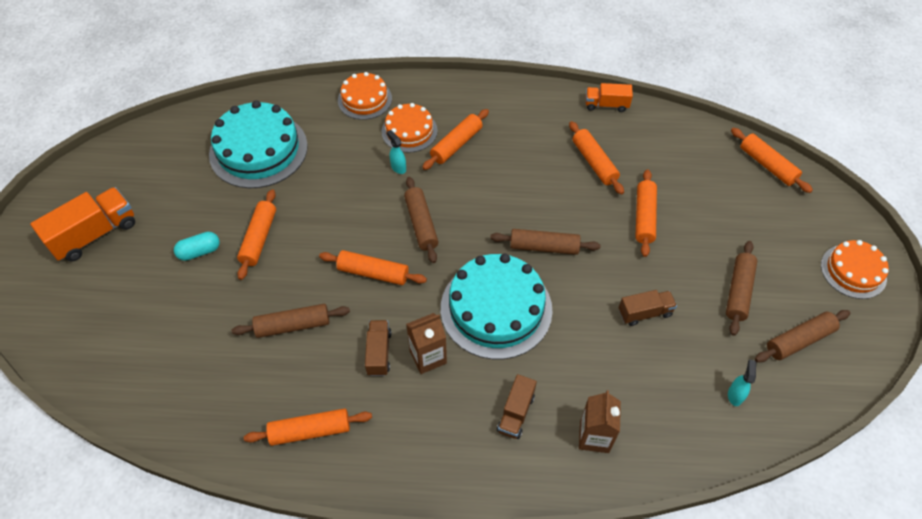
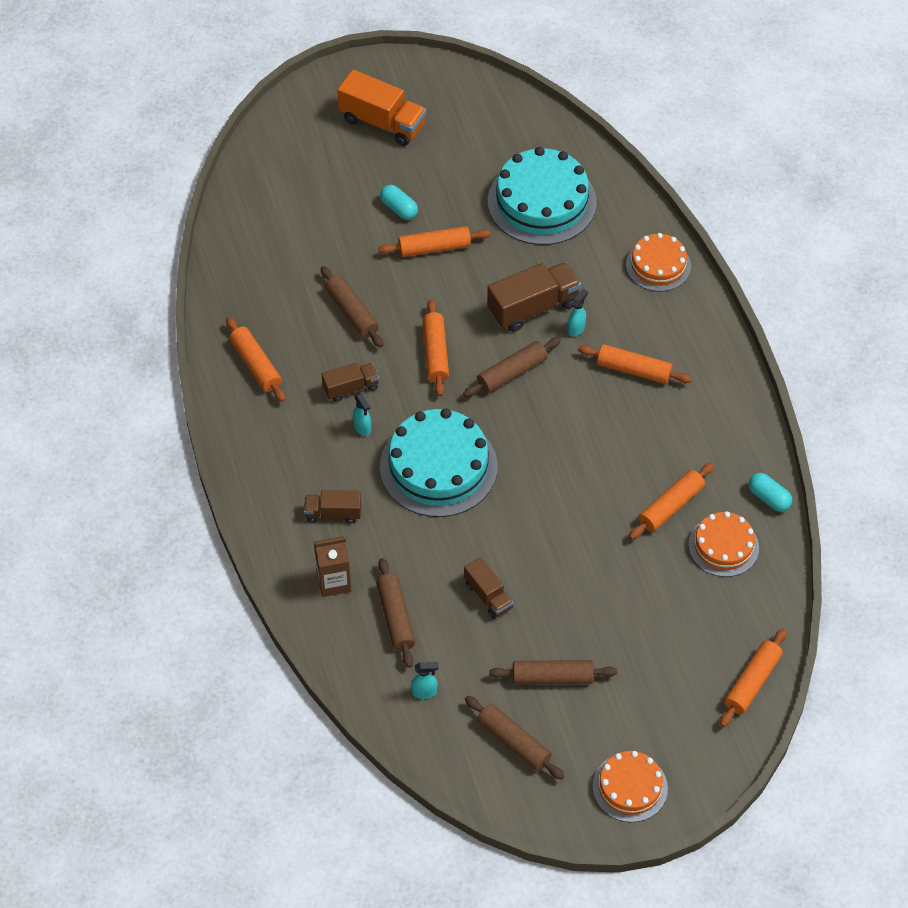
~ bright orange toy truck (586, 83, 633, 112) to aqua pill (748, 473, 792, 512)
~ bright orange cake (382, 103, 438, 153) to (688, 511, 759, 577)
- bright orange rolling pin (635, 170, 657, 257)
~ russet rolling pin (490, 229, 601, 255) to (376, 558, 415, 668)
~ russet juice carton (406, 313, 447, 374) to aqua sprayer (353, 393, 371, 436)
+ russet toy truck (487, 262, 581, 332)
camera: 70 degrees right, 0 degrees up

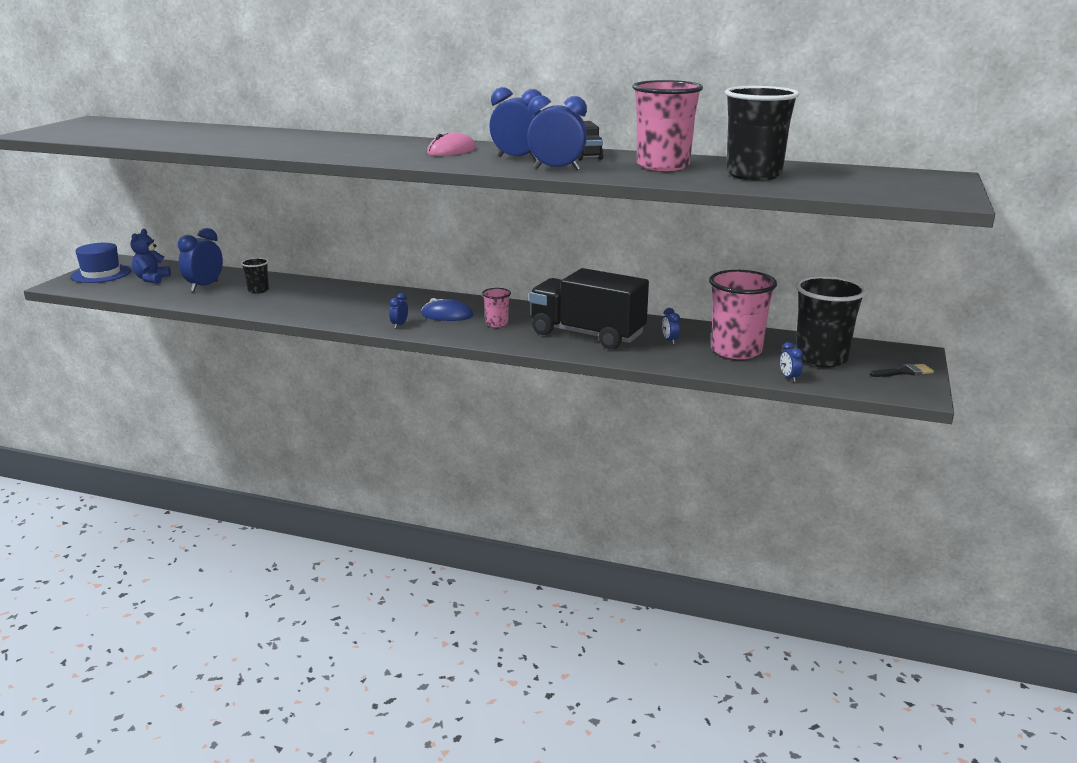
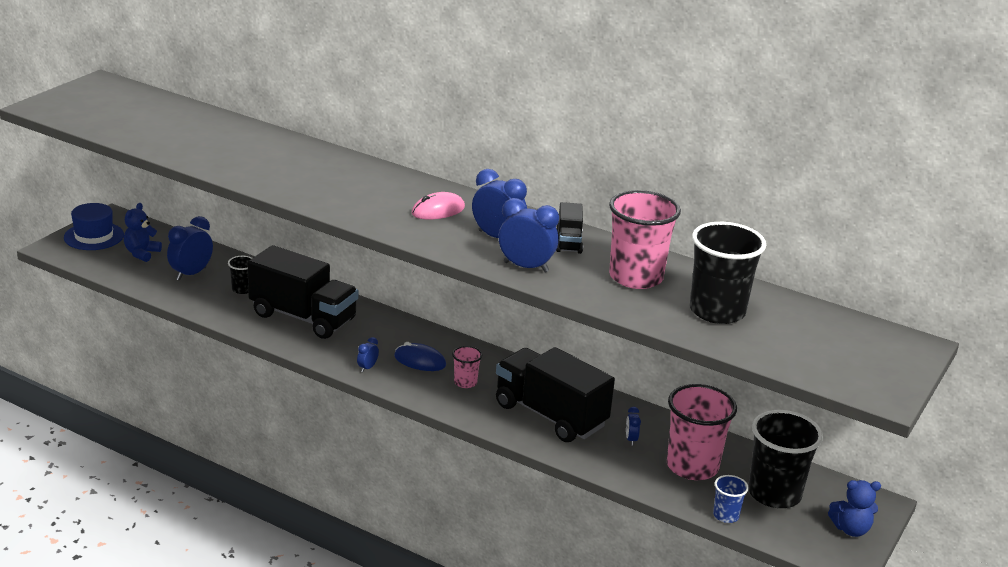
~ royal blue clock (780, 342, 803, 382) to royal blue tumbler (713, 475, 749, 523)
~ ebony paintbrush (870, 364, 934, 377) to royal blue stuffed bear (828, 480, 881, 537)
+ ebony toy truck (248, 245, 359, 339)
camera: 10 degrees right, 5 degrees up

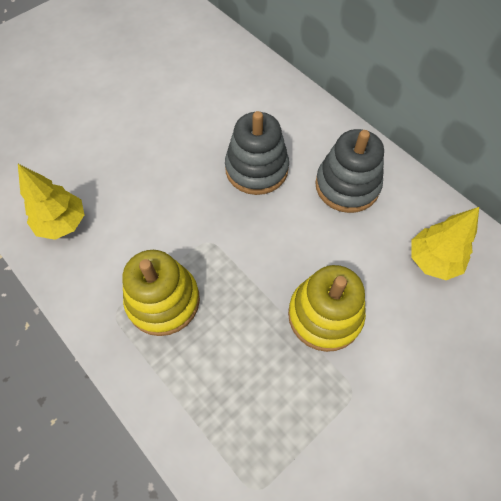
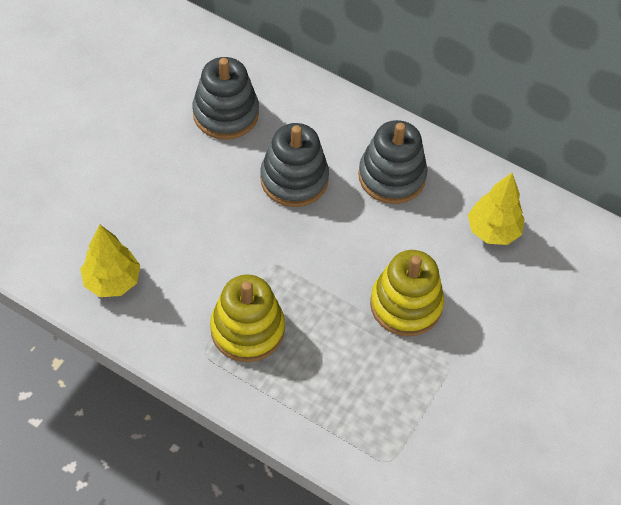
+ gray stacking toy (192, 57, 259, 140)
camera: 20 degrees left, 5 degrees down

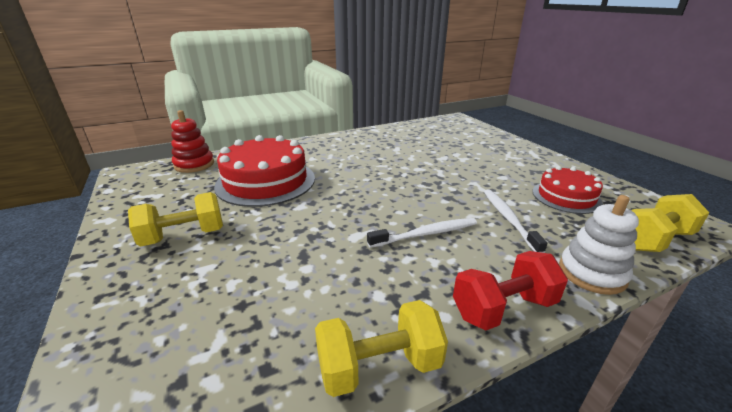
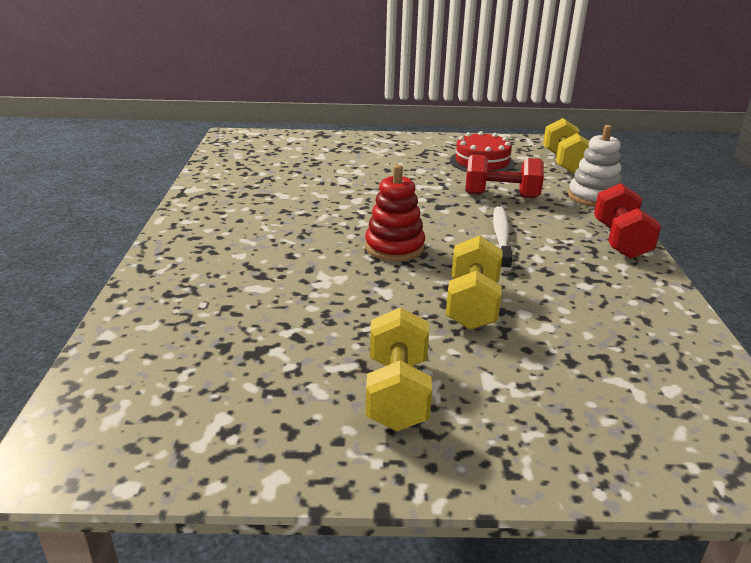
~ crimson stacking toy (171, 110, 214, 173) to (365, 165, 425, 262)
- crimson cake (214, 135, 315, 207)
~ pure white dental brush (484, 189, 548, 253) to crimson free weight (465, 154, 544, 198)
~ golden free weight (315, 300, 448, 397) to (446, 236, 502, 330)
camera: 65 degrees left, 0 degrees up

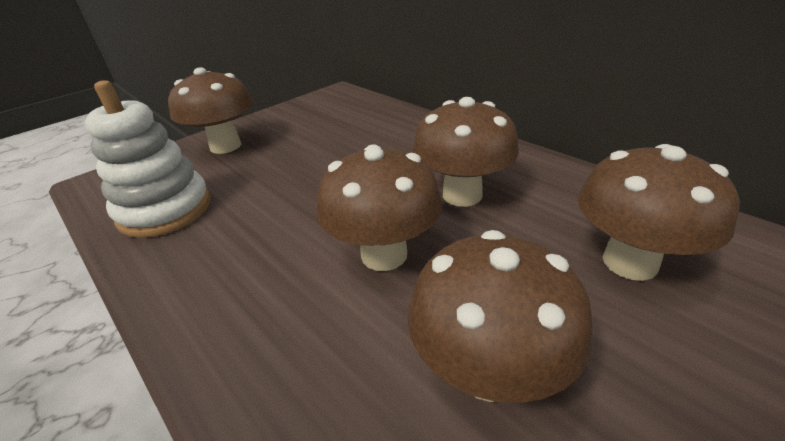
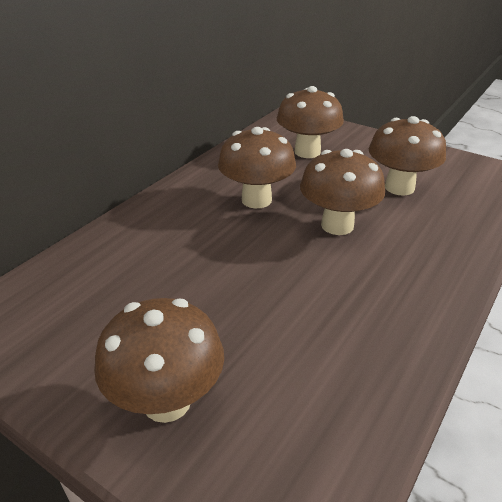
- pure white stacking toy (85, 80, 210, 238)
camera: 105 degrees left, 0 degrees up

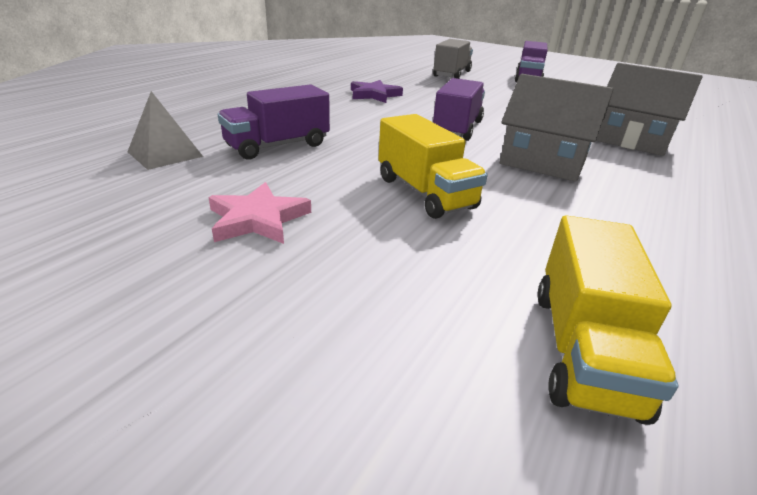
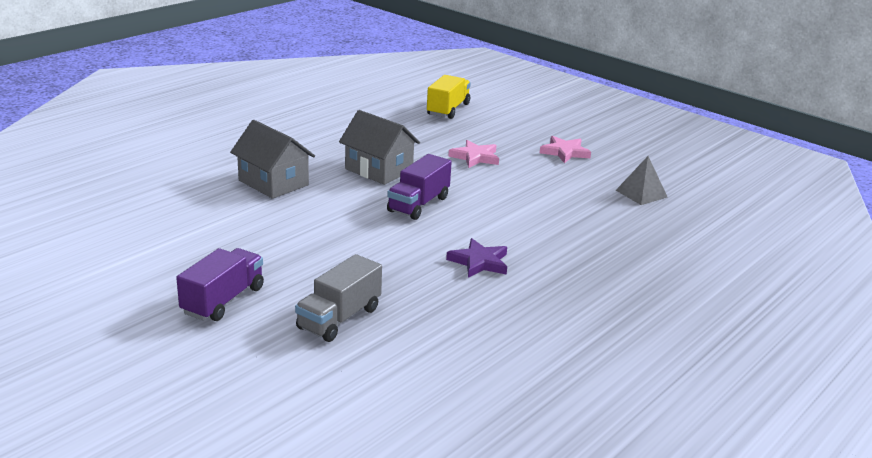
- royal purple toy truck (218, 84, 330, 160)
~ golden toy truck (378, 114, 488, 219) to rose-pink five-pointed star (448, 140, 499, 168)
camera: 170 degrees left, 5 degrees down

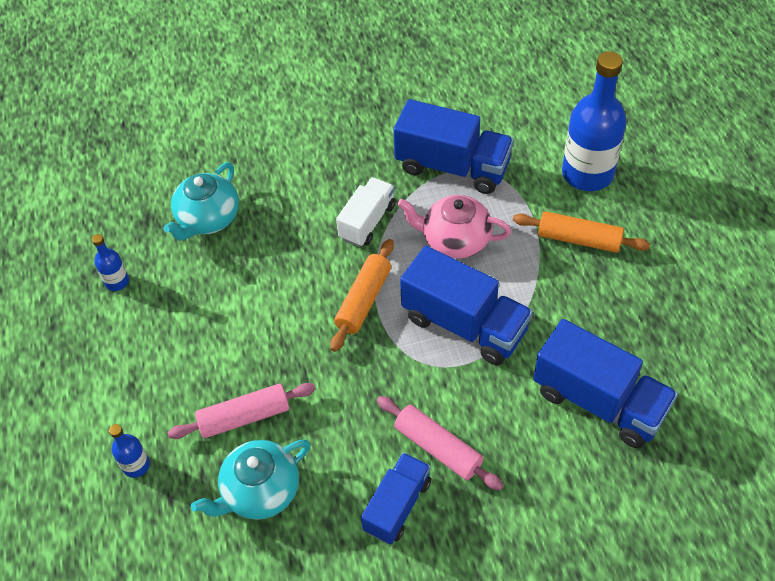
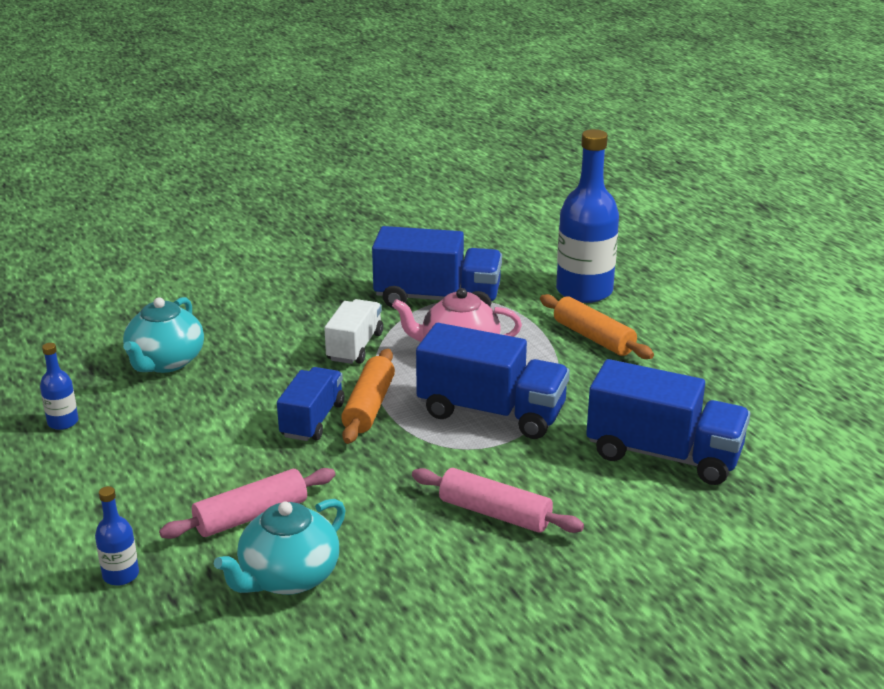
~ bright orange rolling pin (513, 211, 650, 253) = (540, 294, 654, 359) 45 degrees clockwise
~ royal blue toy truck (361, 453, 431, 544) to (277, 367, 344, 441)
camera: 15 degrees left, 25 degrees down

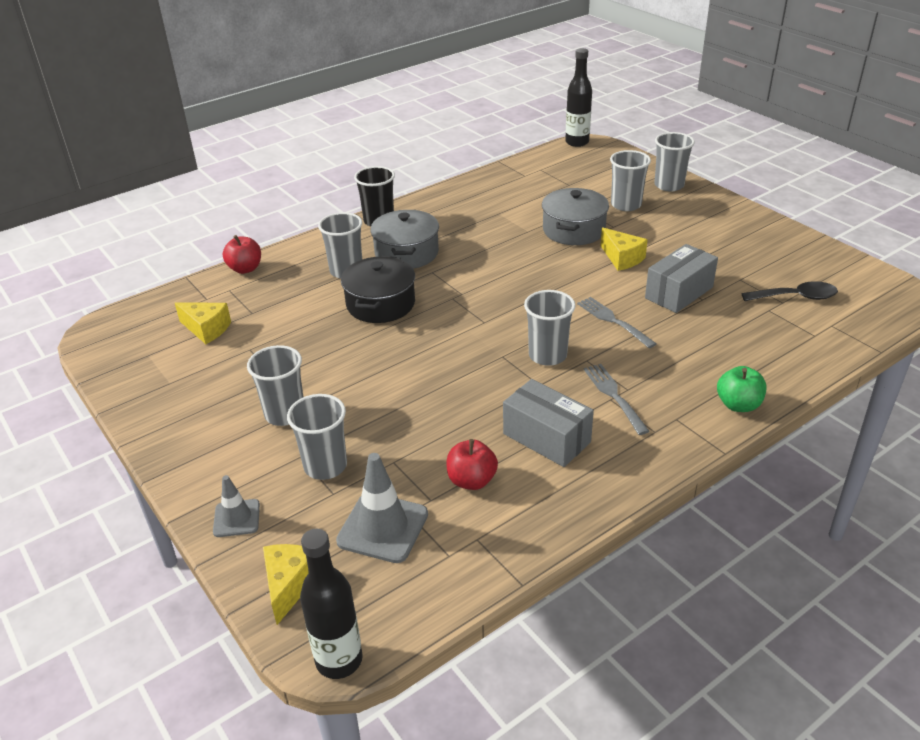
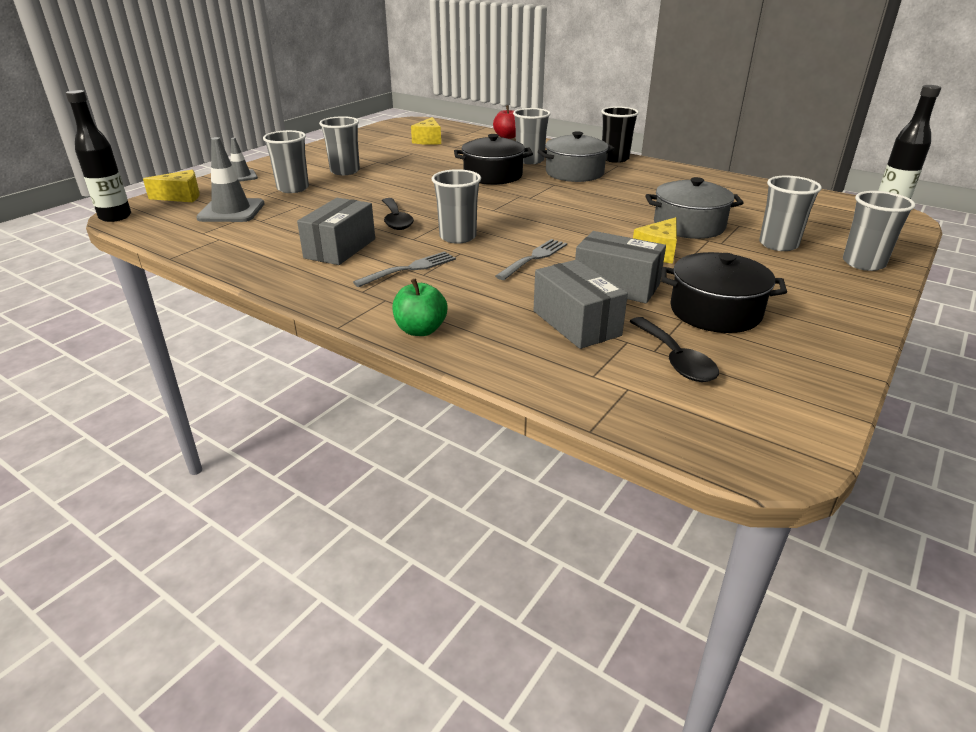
- crimson toy apple (447, 439, 498, 490)
+ ebony tablespoon (382, 198, 414, 230)
+ ebony cooking pot (661, 252, 787, 333)
+ gray parcel (533, 260, 628, 349)
camera: 70 degrees right, 5 degrees down

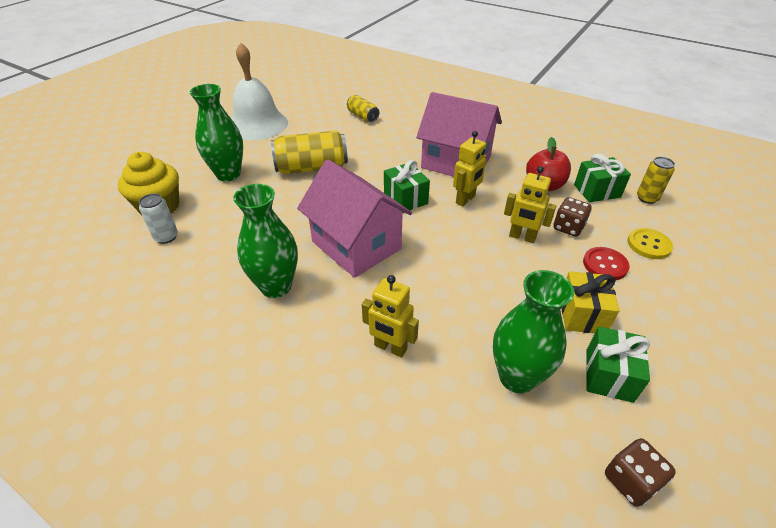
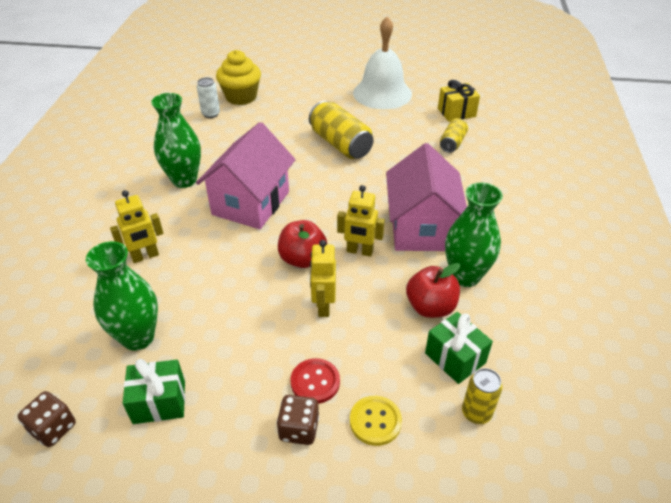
~ emerald tall vase (190, 84, 243, 181) to (445, 182, 503, 287)
- emerald wrapped gift (384, 160, 430, 213)
~ russet dice (553, 197, 592, 237) to (277, 395, 319, 445)
~ golden wrapped gift (562, 271, 619, 333) to (438, 80, 480, 122)
~ golden robot figure (362, 275, 419, 358) = (110, 190, 163, 263) 120 degrees counterclockwise
+ crimson toy apple (278, 220, 327, 268)
camera: 65 degrees right, 0 degrees up

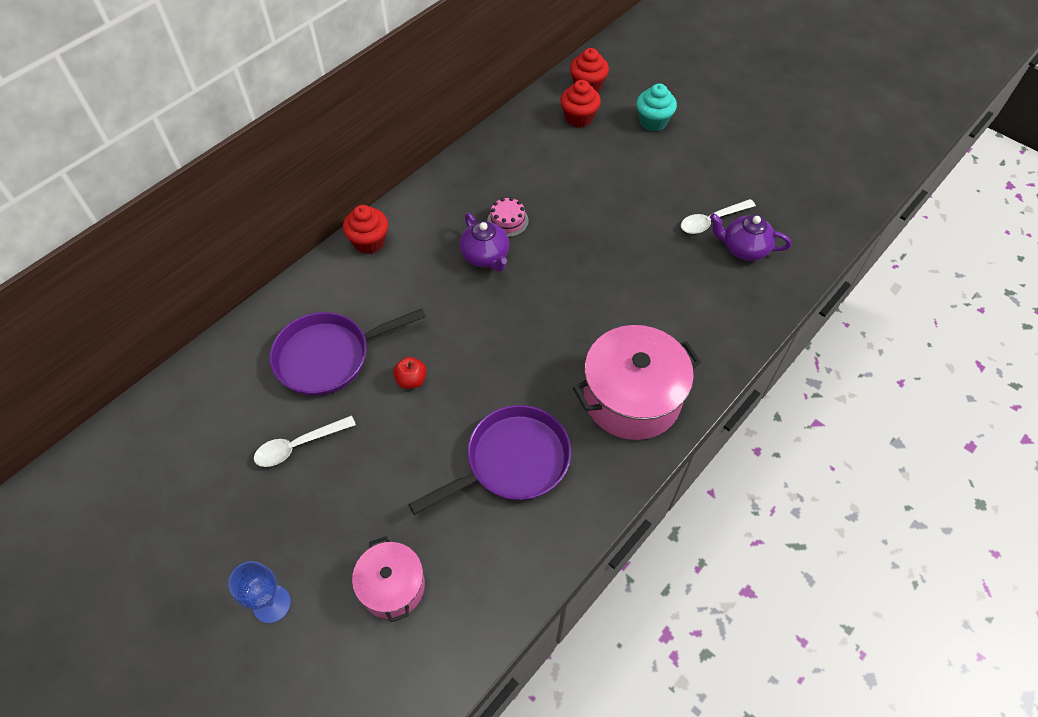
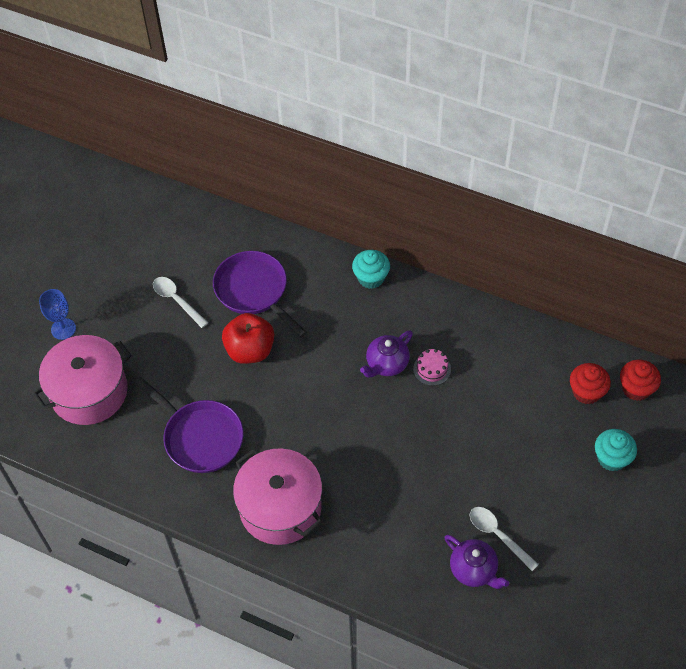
~ crimson muffin (343, 205, 388, 254) to aqua muffin (352, 250, 390, 289)
~ royal purple tea pot (710, 213, 792, 261) = (444, 535, 509, 589) 135 degrees clockwise
~ crimson toy apple (393, 357, 427, 389) = (222, 313, 274, 364) x2.00
~ rose-pink cooking pot (352, 536, 425, 622) = (32, 335, 131, 425) x1.72
camera: 75 degrees right, 0 degrees up

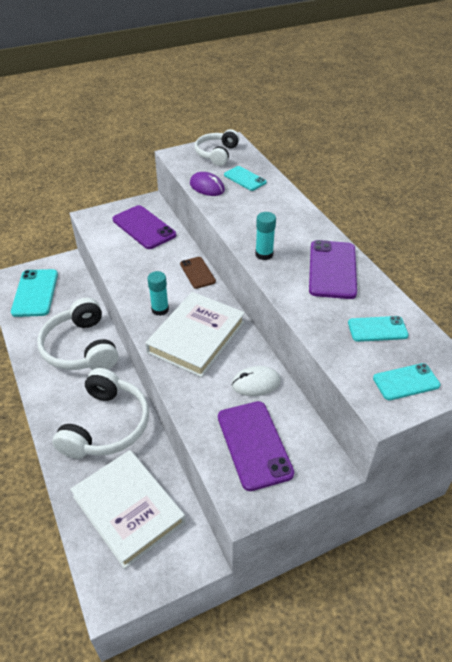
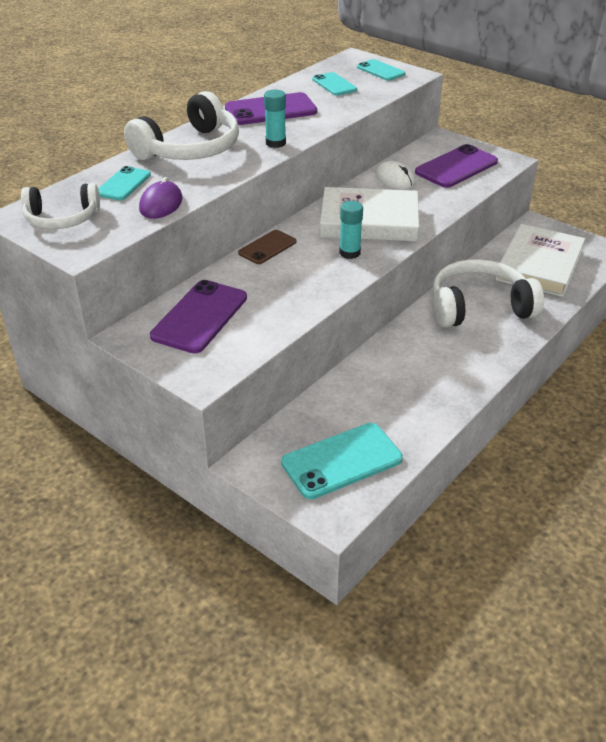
~ pure white headset (37, 297, 118, 370) to (124, 91, 239, 160)
camera: 115 degrees left, 5 degrees down

